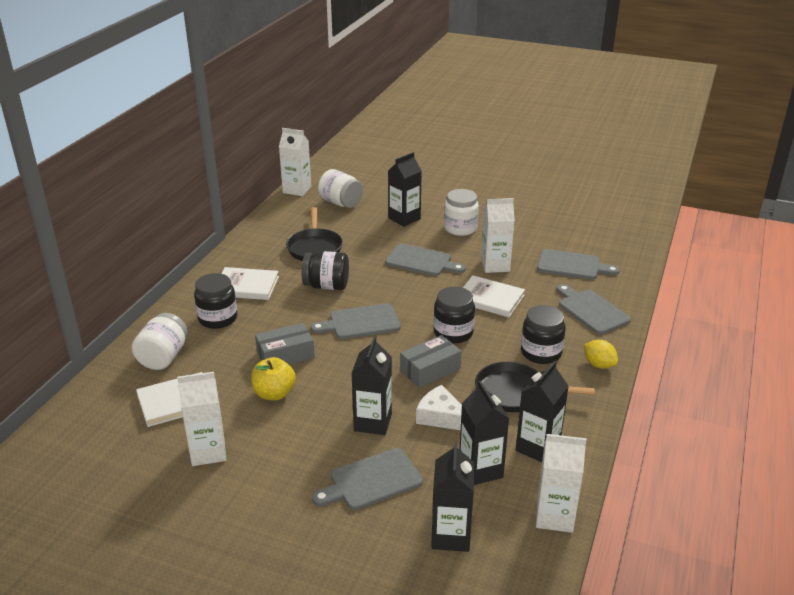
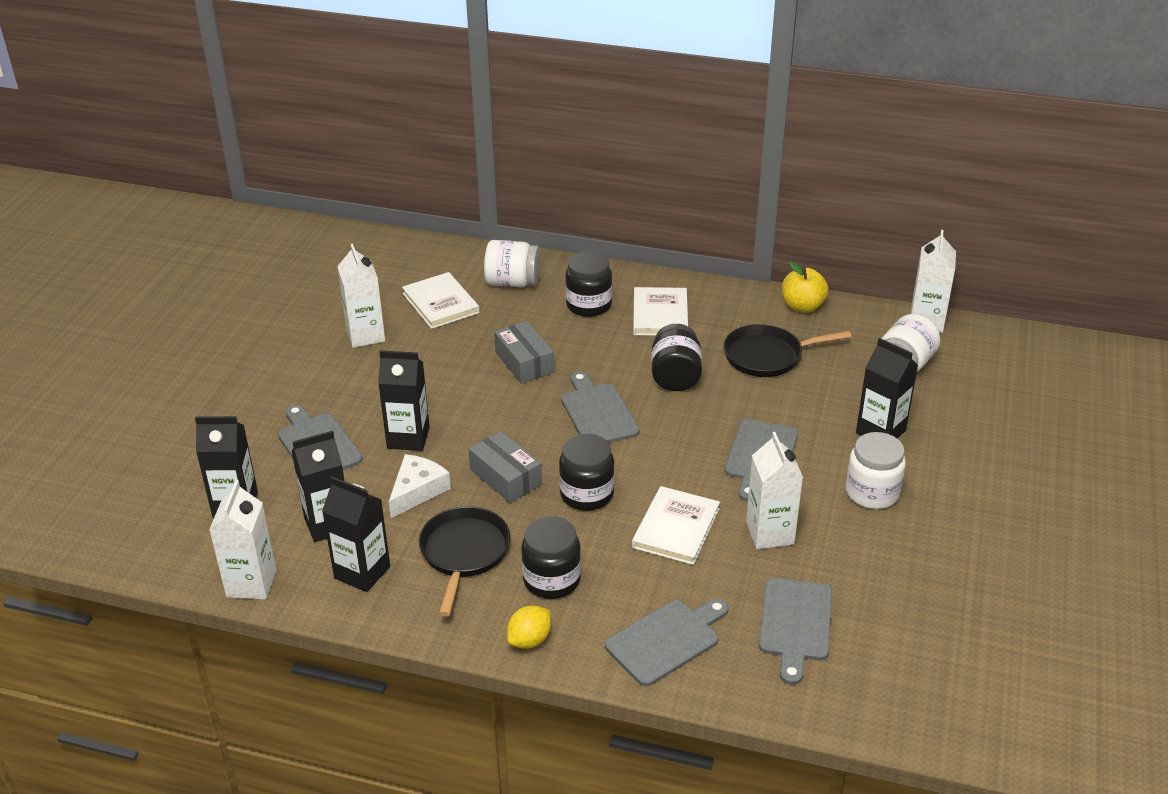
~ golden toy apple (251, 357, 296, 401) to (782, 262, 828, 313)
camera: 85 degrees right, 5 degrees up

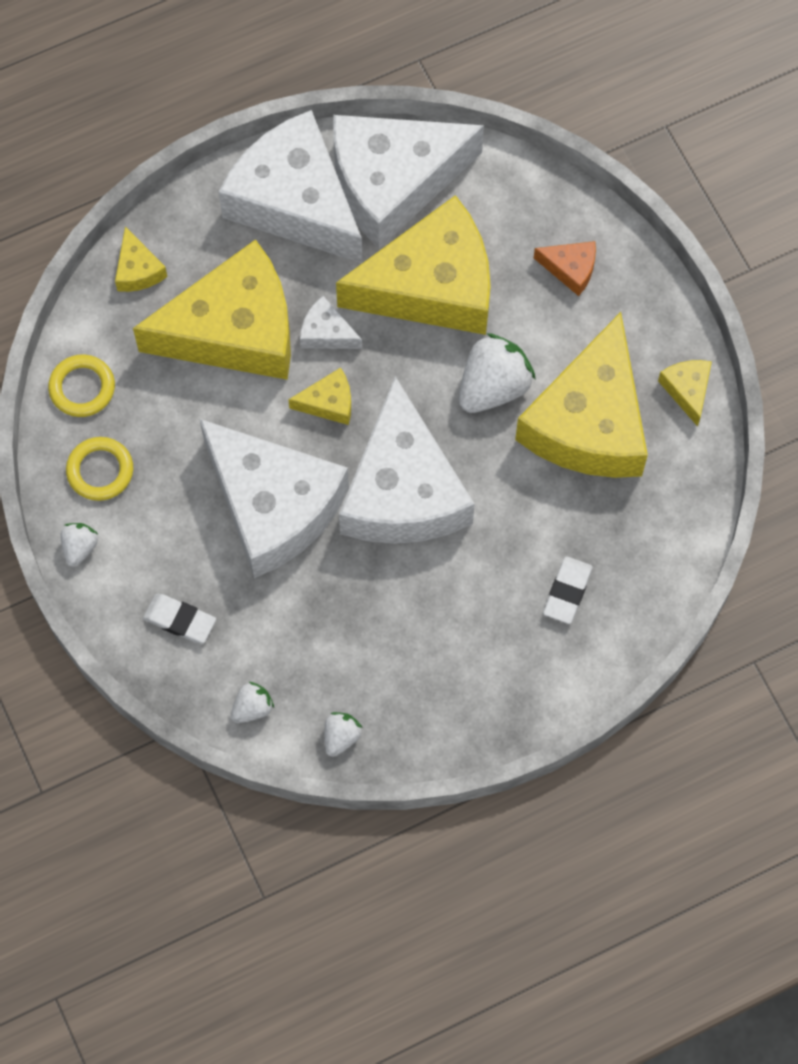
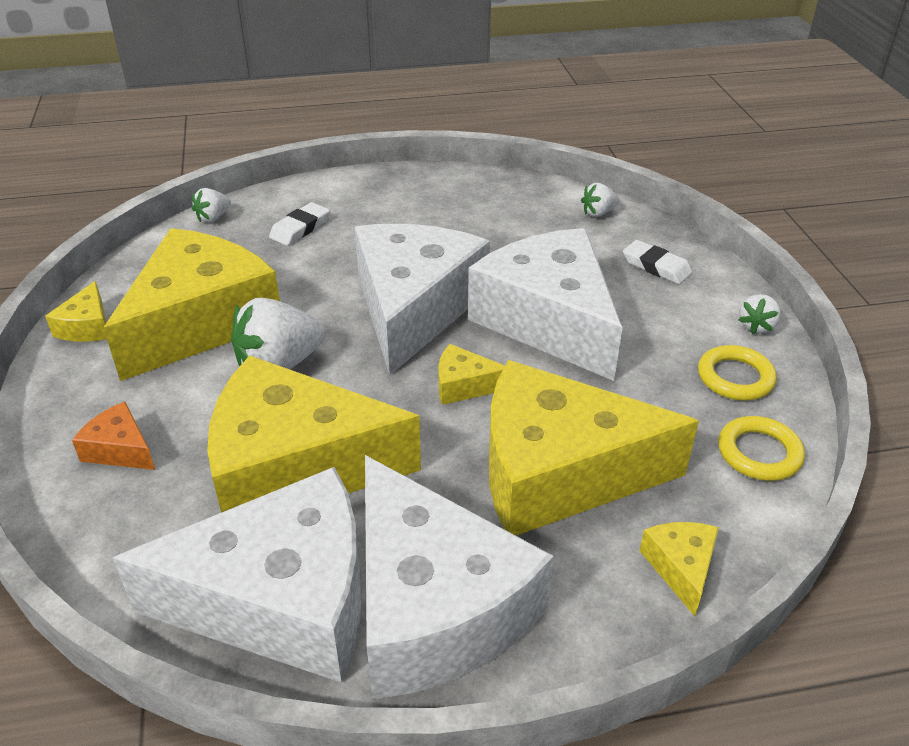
- pure white piece of cheese (300, 296, 362, 349)
~ pure white strawberry (324, 712, 362, 757) to (192, 188, 231, 222)
camera: 165 degrees left, 30 degrees down

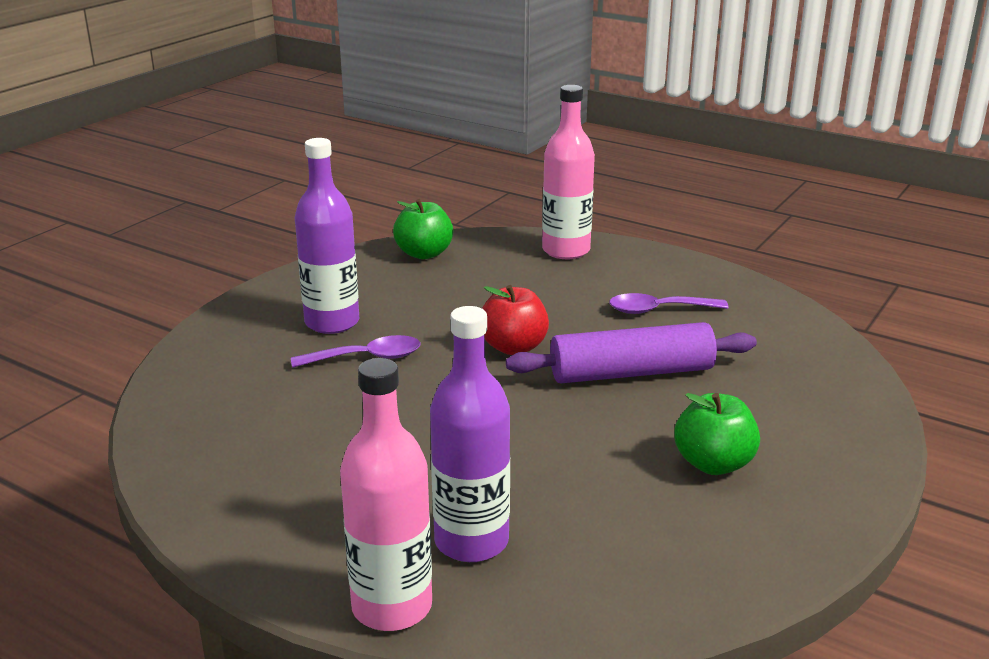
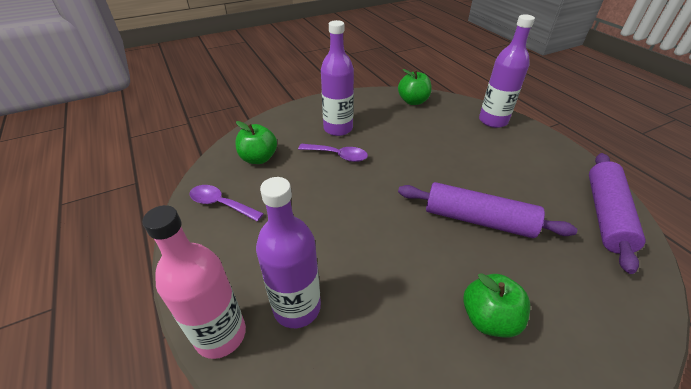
~ rose-pink bottle (542, 85, 595, 259) to royal purple bottle (479, 14, 535, 128)
- crimson toy apple (482, 285, 549, 355)
~ royal purple tablespoon (609, 293, 728, 314) to (189, 185, 264, 221)
+ emerald toy apple (235, 121, 277, 164)
+ royal purple rolling pin (589, 153, 646, 274)
camera: 30 degrees right, 15 degrees up

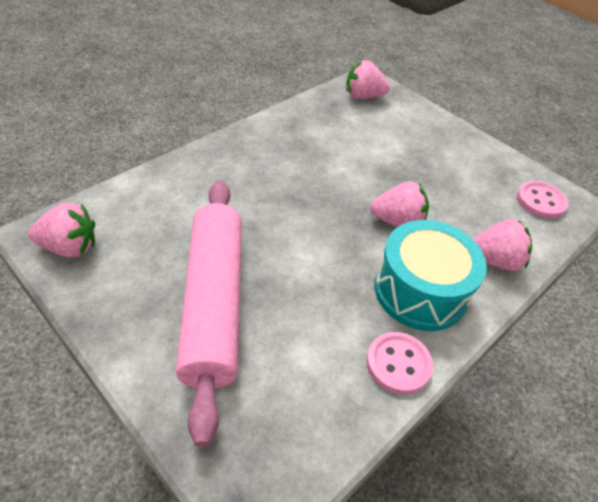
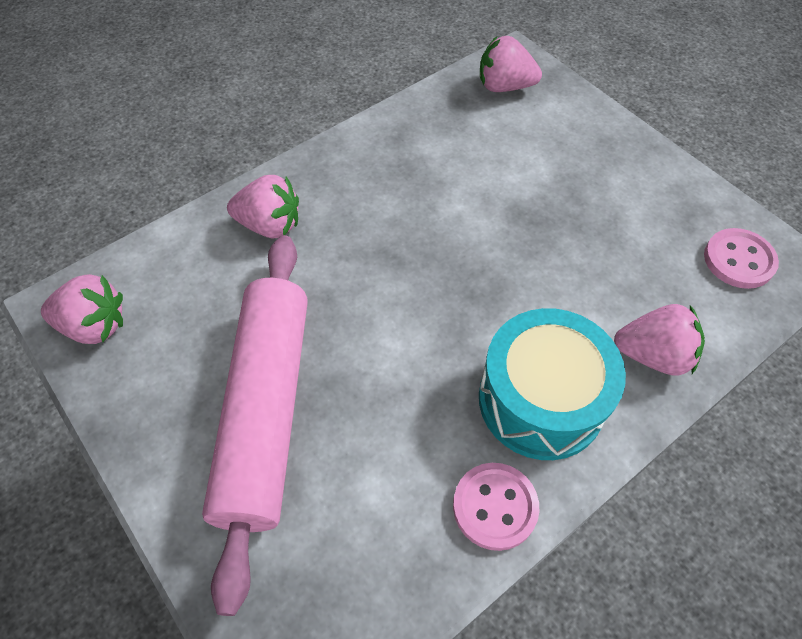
~ rose-pink strawberry (370, 181, 429, 227) to (227, 175, 299, 238)
camera: 10 degrees right, 10 degrees up

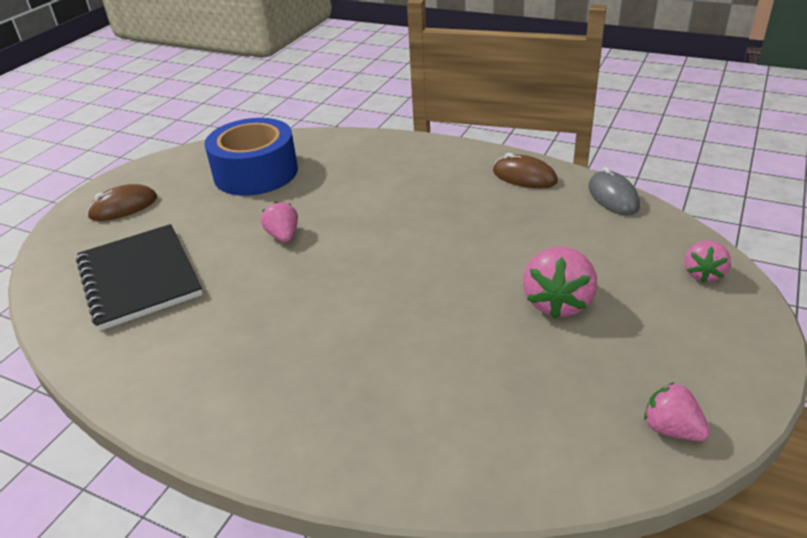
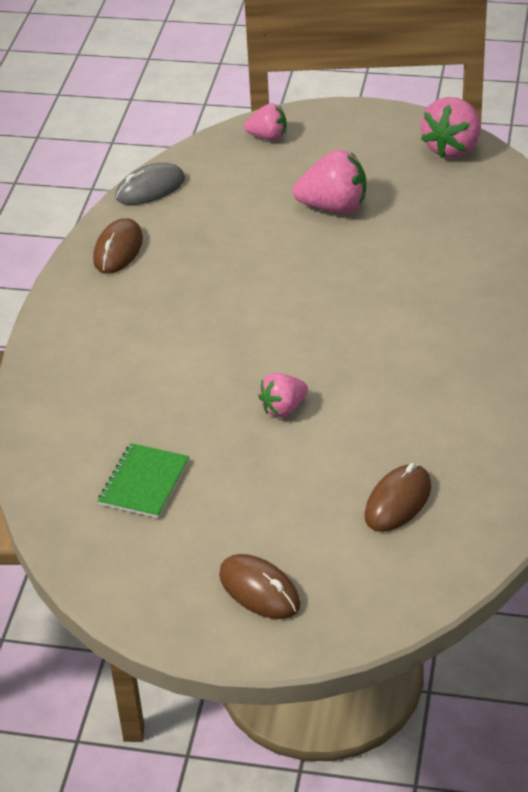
~ royal blue roll of tape (204, 118, 298, 196) to emerald notepad (98, 443, 189, 518)
~ ebony notepad (76, 224, 203, 331) to russet mouse (365, 463, 431, 532)
~ rose-pink strawberry (644, 382, 710, 441) = (421, 97, 480, 158) x1.62
camera: 105 degrees left, 5 degrees up

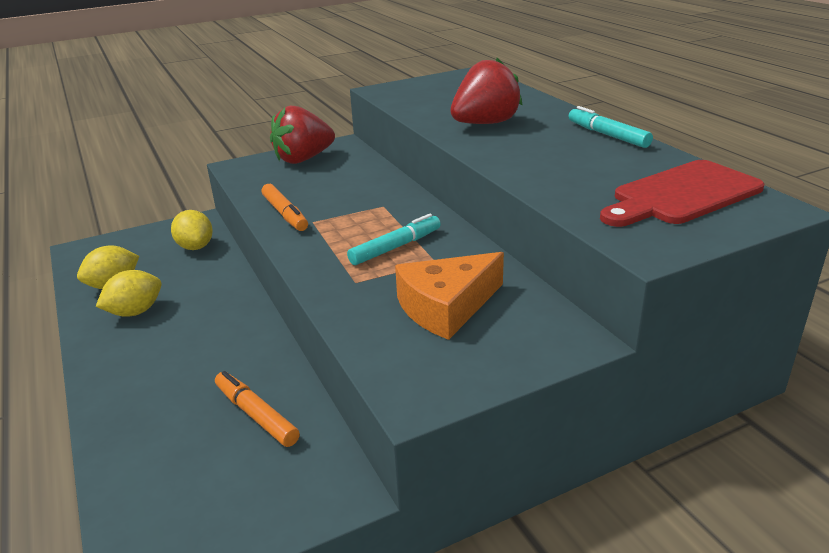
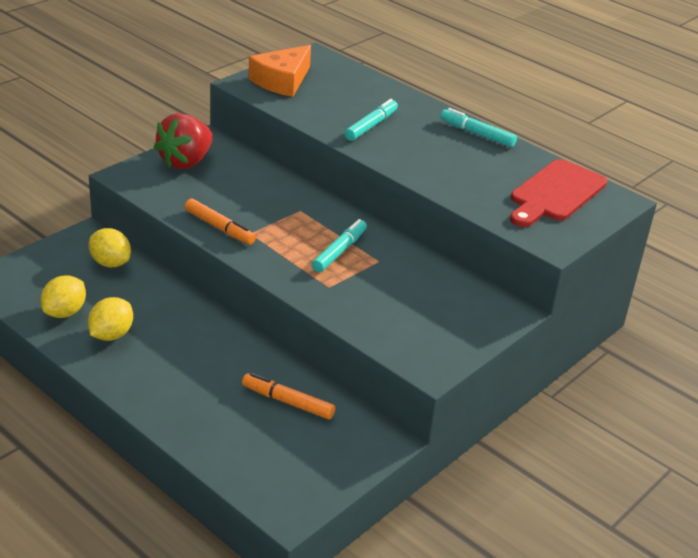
~ crimson strawberry (450, 58, 522, 124) to aqua felt pen (345, 99, 398, 141)
~ bright orange piece of cheese (395, 252, 504, 340) to (248, 45, 311, 97)
camera: 25 degrees left, 5 degrees up

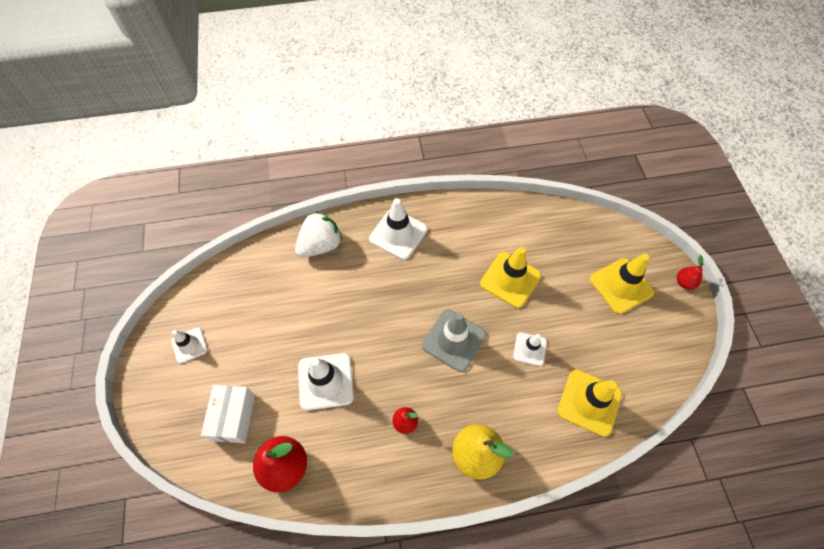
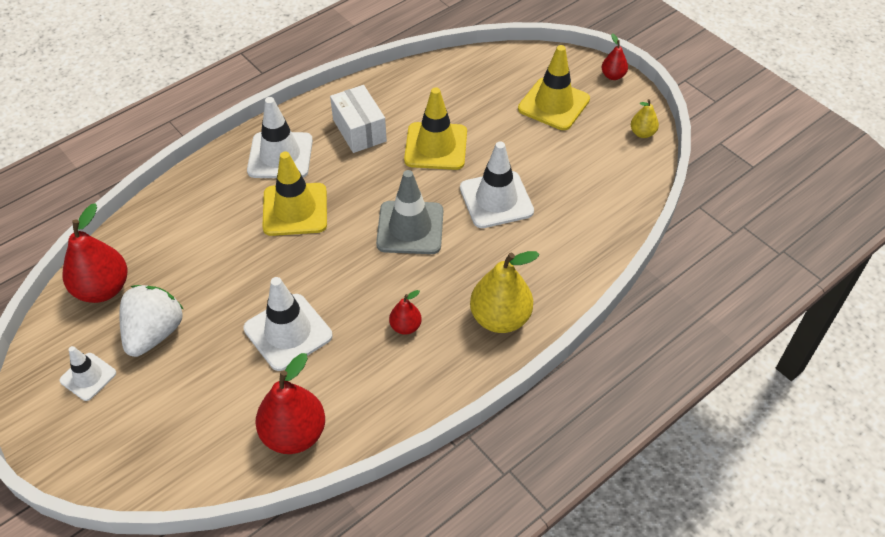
~ pure white strawberry (295, 212, 342, 257) to (120, 285, 184, 357)
~ pure white traffic cone (513, 332, 547, 366) = (460, 142, 534, 228) x1.70
~ golden traffic cone (557, 369, 622, 437) to (262, 152, 327, 236)
~ pure white parcel (201, 385, 255, 443) to (330, 85, 387, 153)
+ golden toy pear (631, 99, 659, 138)
+ crimson toy pear (63, 203, 127, 303)
camera: 30 degrees left, 10 degrees down

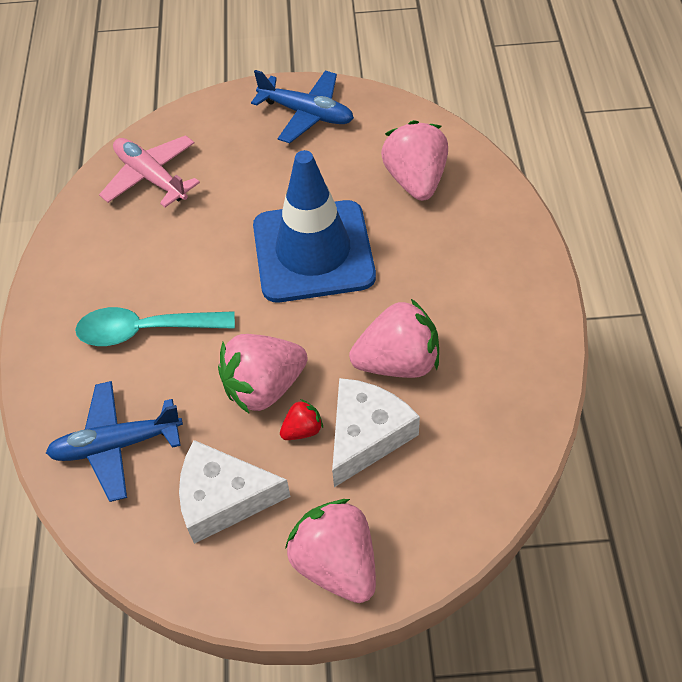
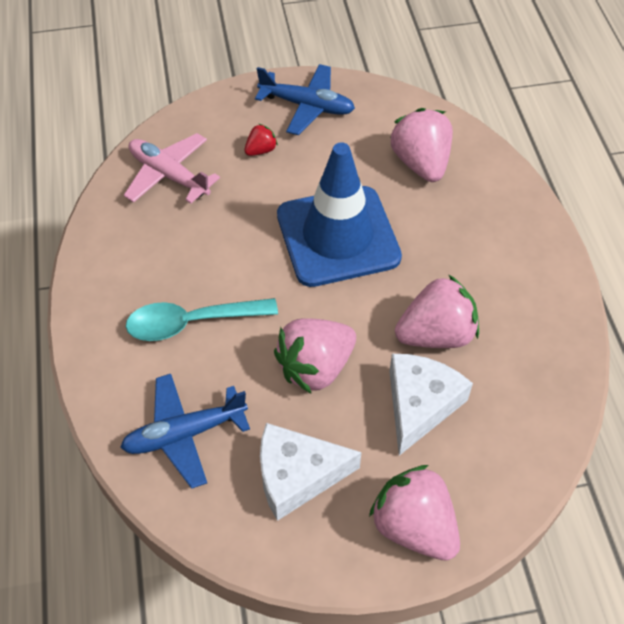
~ crimson strawberry (280, 399, 323, 440) to (244, 124, 278, 156)
camera: 10 degrees left, 0 degrees up

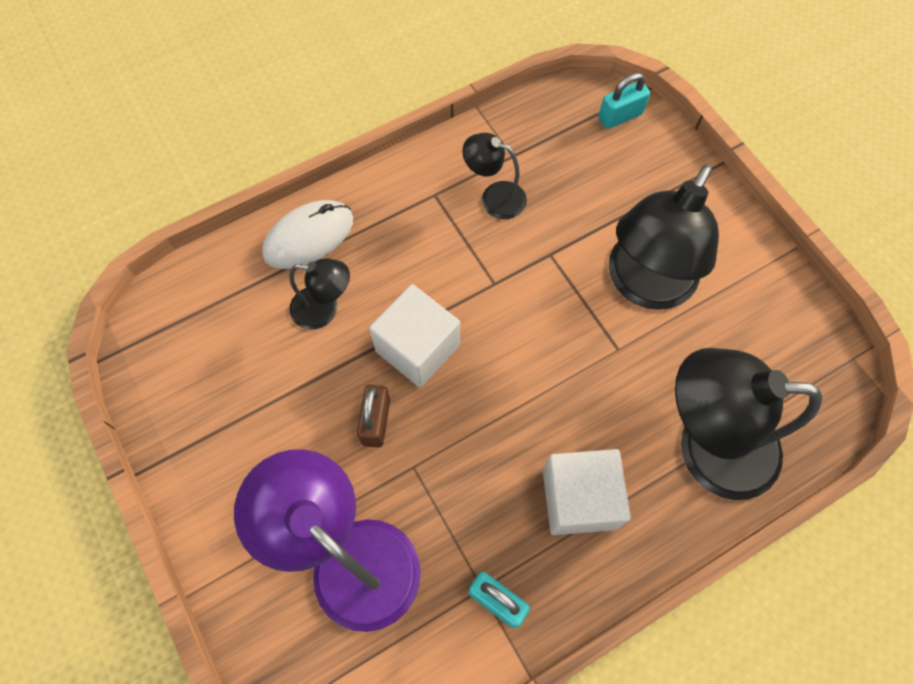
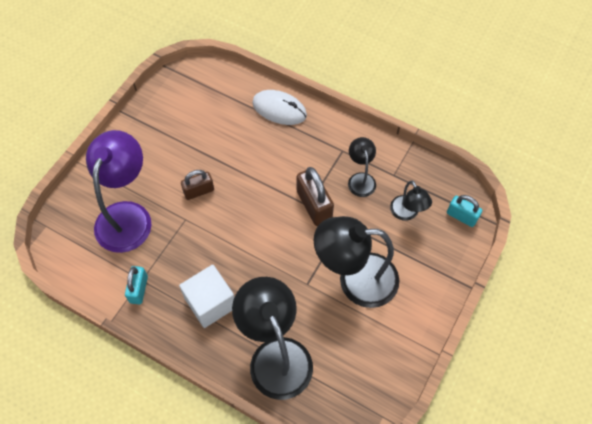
~ ebony desk lamp (289, 258, 350, 329) to (390, 181, 432, 221)
- pure white block (369, 284, 460, 388)
+ russet lock (297, 167, 334, 226)
camera: 60 degrees right, 5 degrees down

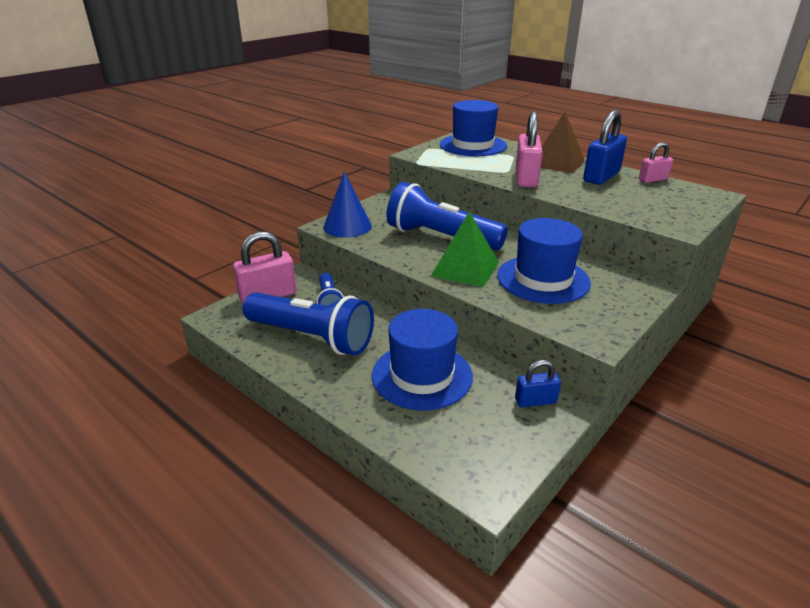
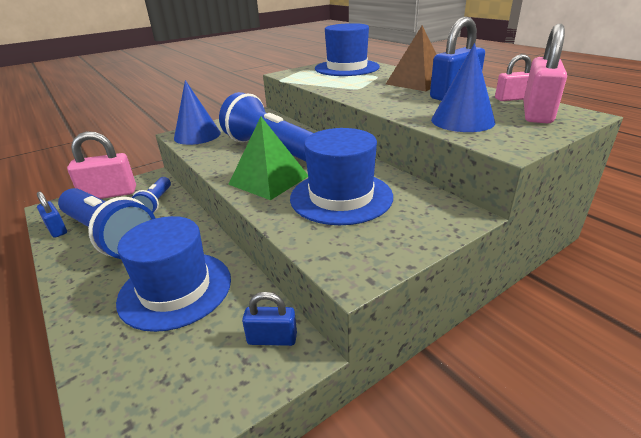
~ rose-pink lock (515, 111, 543, 187) to (523, 24, 567, 123)
+ royal blue cone (431, 43, 495, 132)
+ royal blue lock (37, 191, 67, 238)
camera: 15 degrees right, 0 degrees up

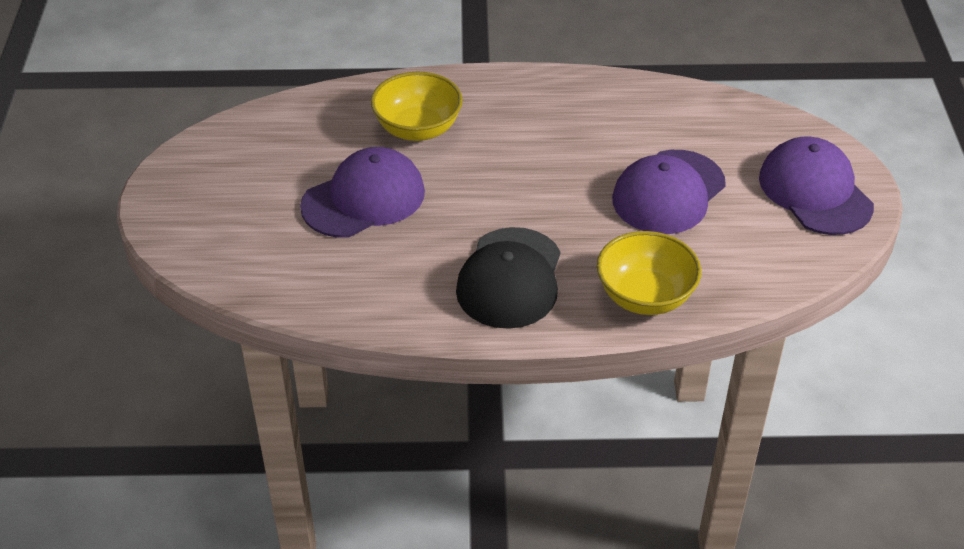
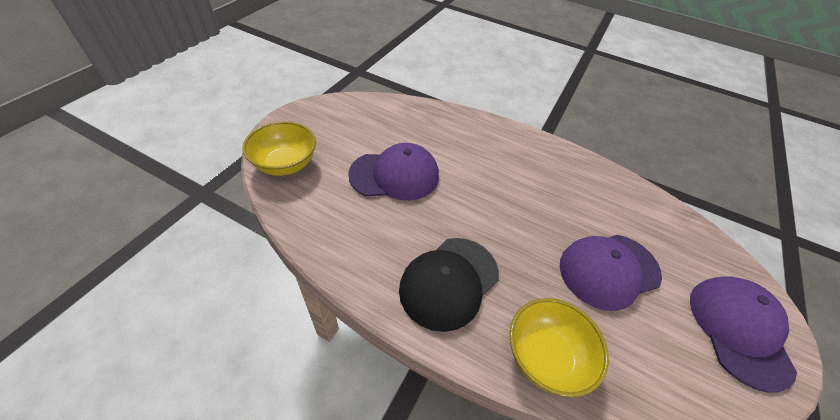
~ golden deep dish (371, 72, 463, 141) to (242, 121, 316, 176)
camera: 25 degrees right, 5 degrees up

